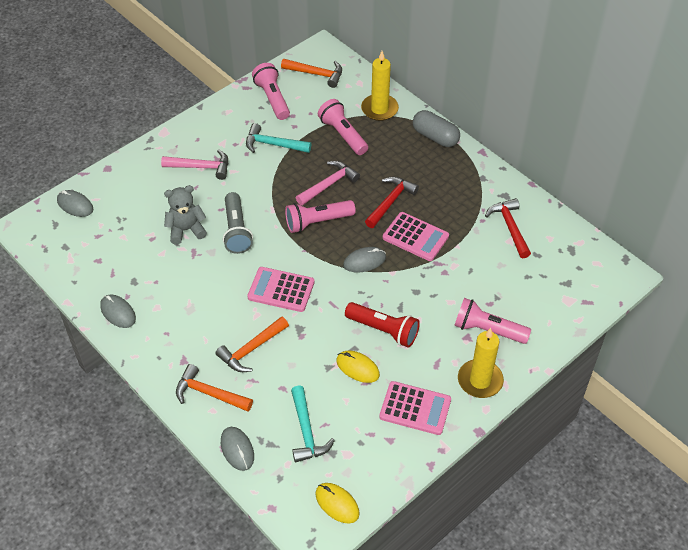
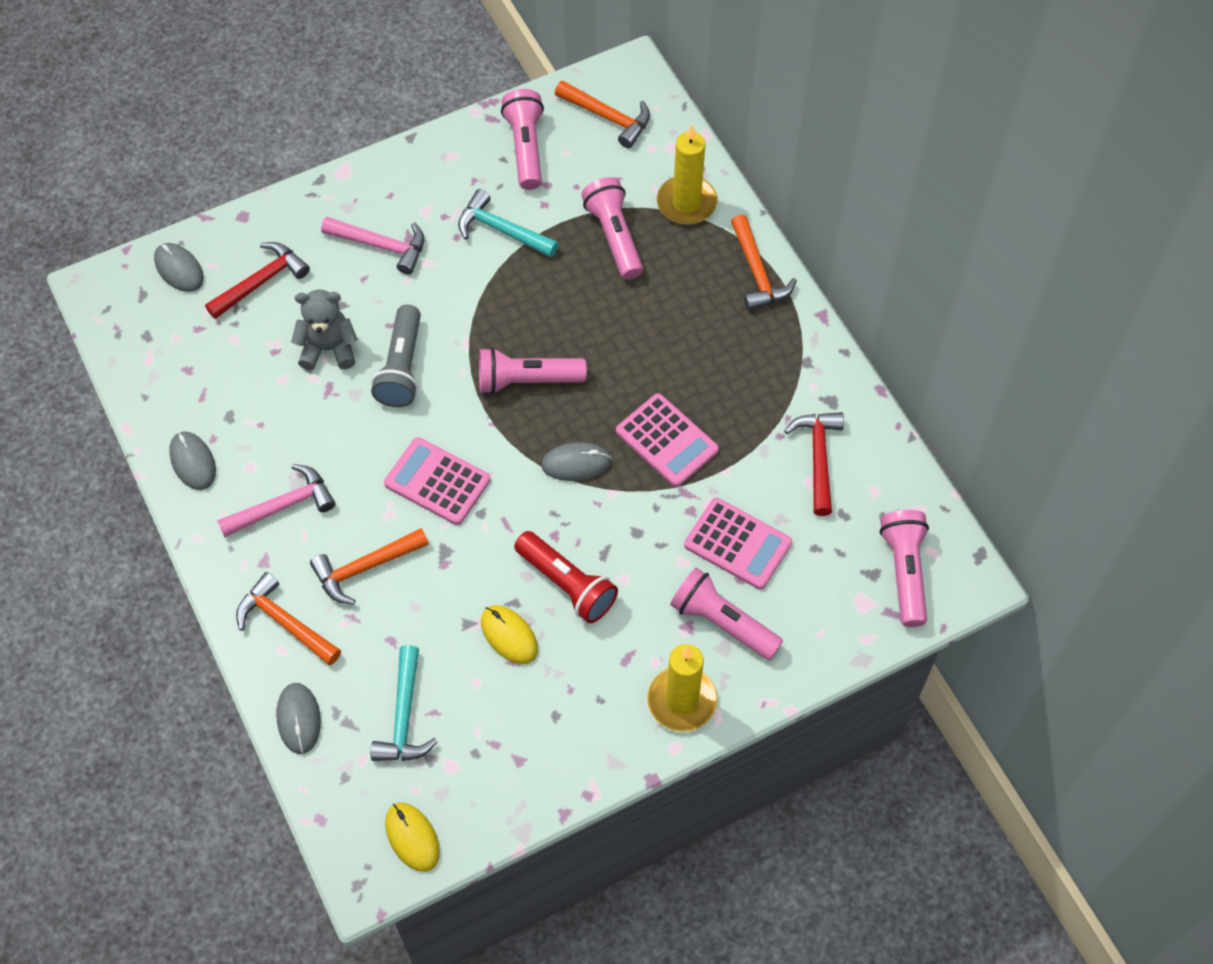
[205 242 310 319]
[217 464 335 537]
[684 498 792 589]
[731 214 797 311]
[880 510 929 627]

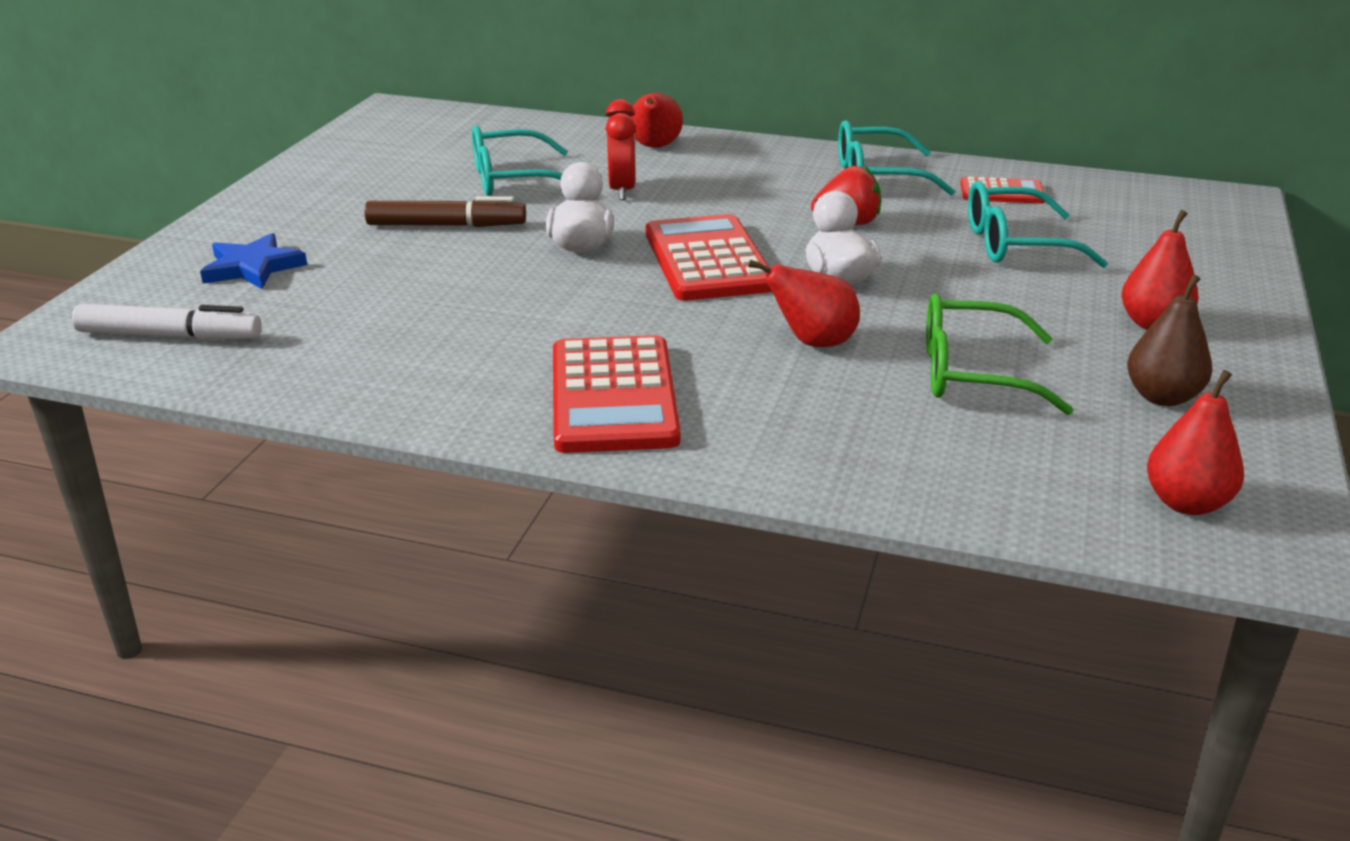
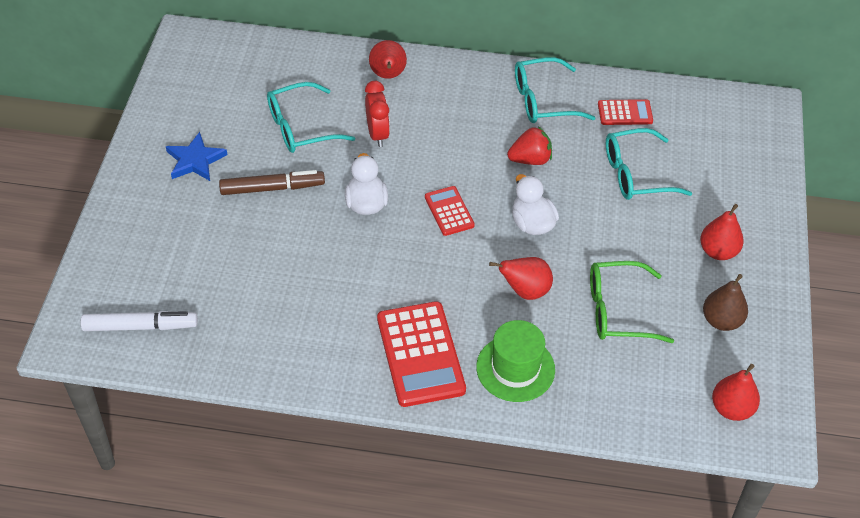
[166 132 227 181]
[425 186 475 236]
[476 320 555 402]

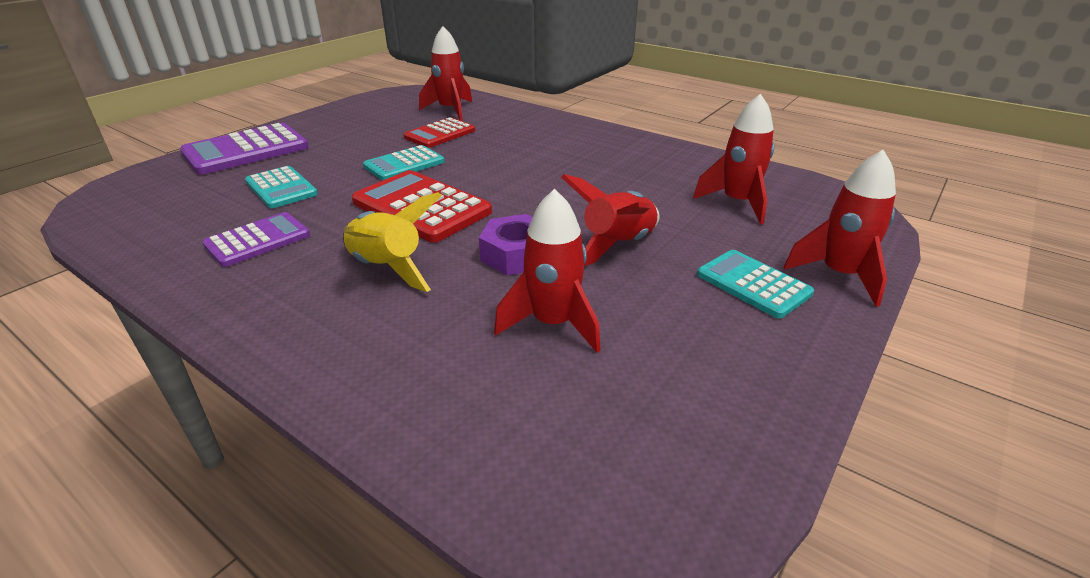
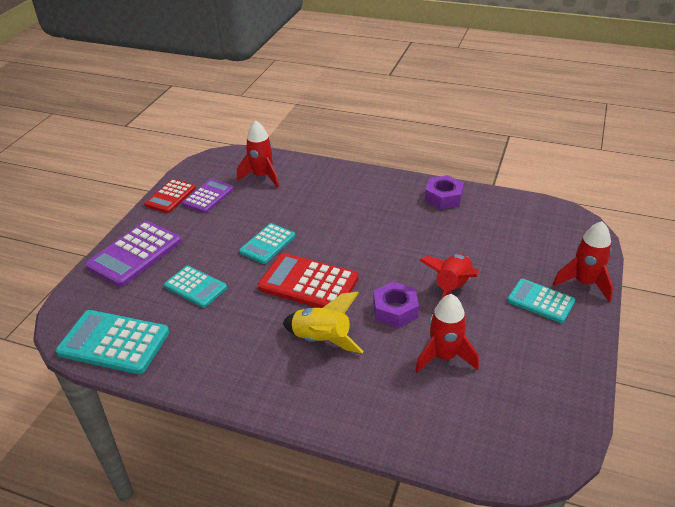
[56 310 169 374]
[144 179 196 213]
[182 179 234 213]
[425 175 464 209]
[693 94 775 224] (first image)

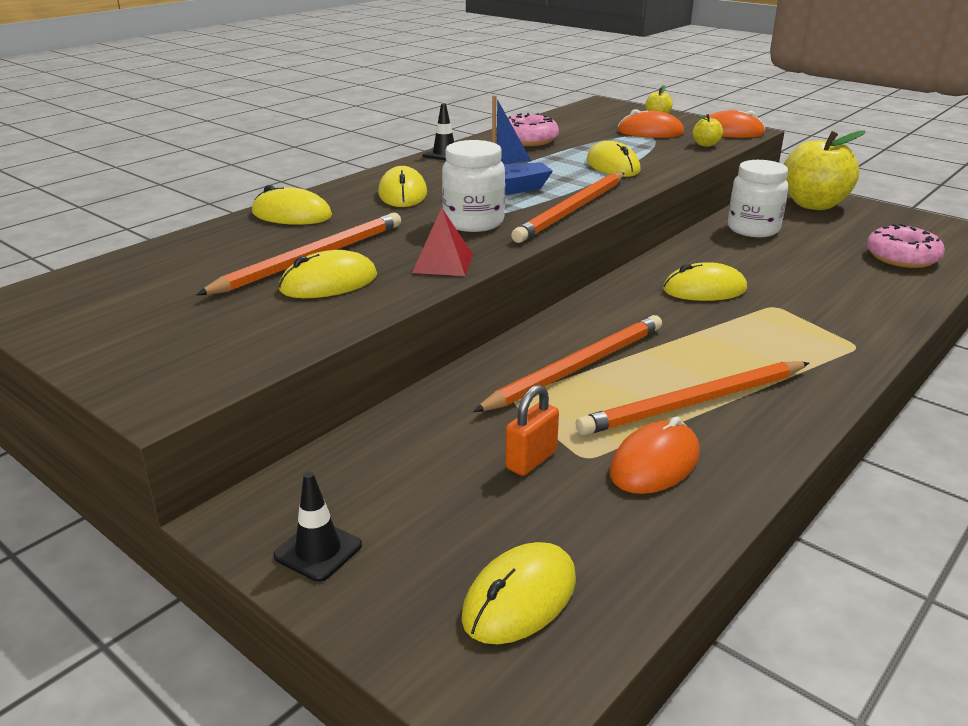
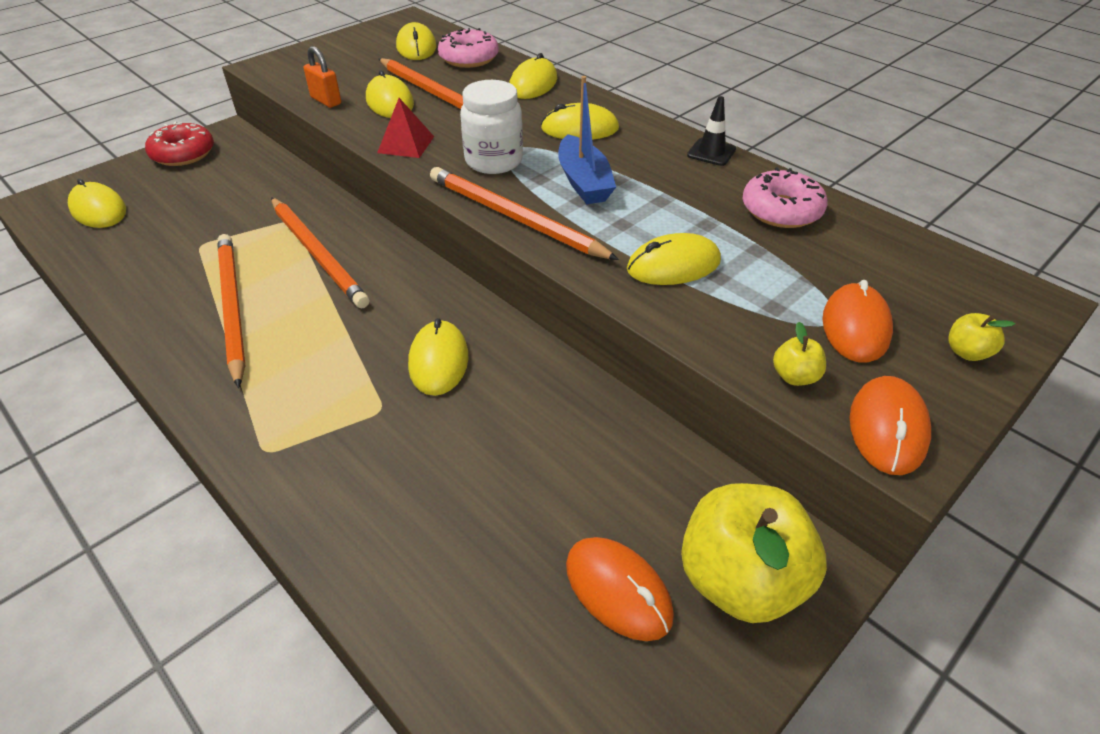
[145 122 214 166]
[304 46 341 108]
[396 22 436 60]
[438 28 499 68]
[566 537 674 641]
[728 160 788 237] (first image)

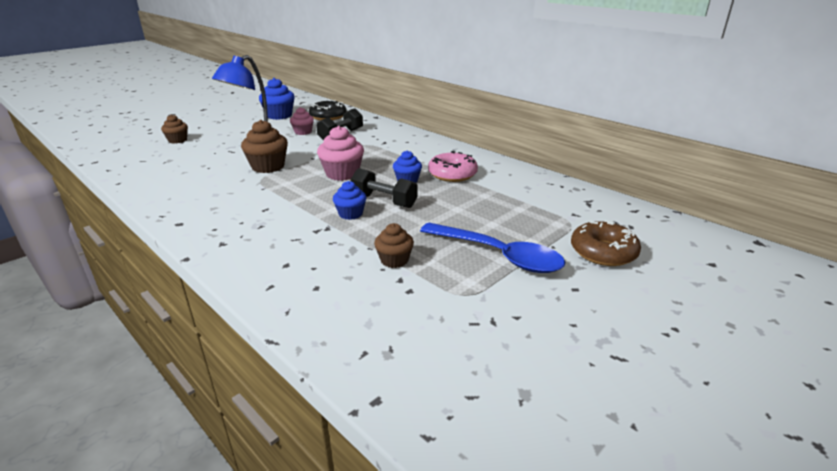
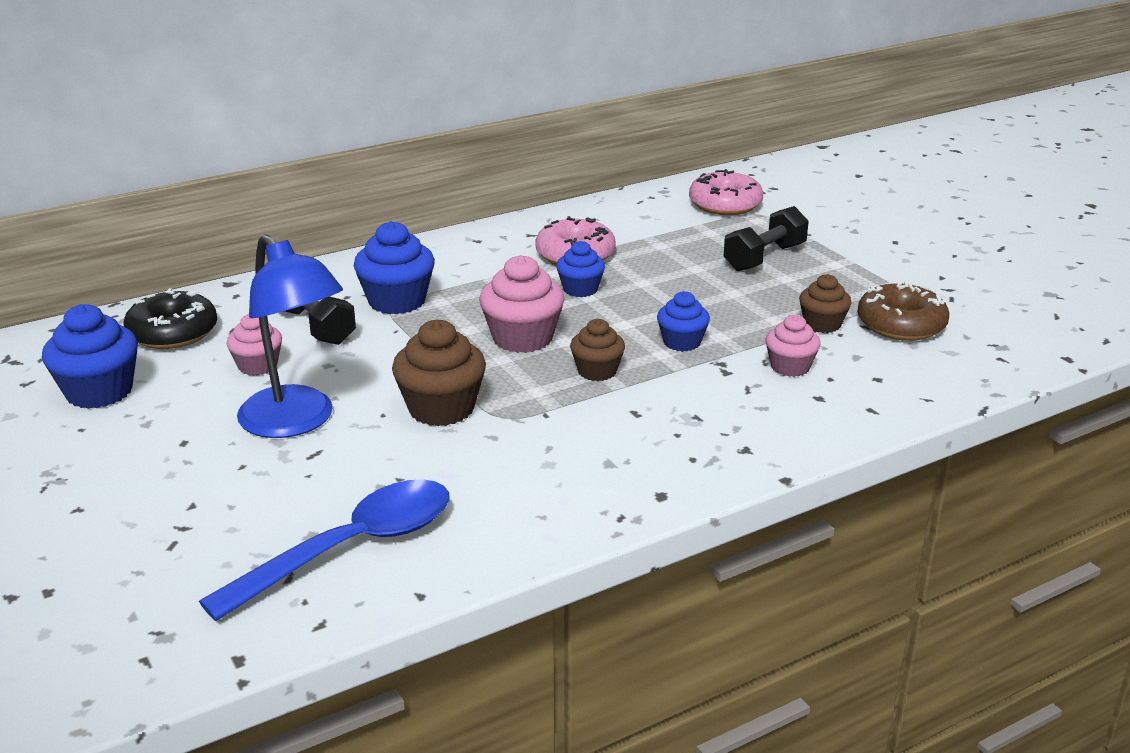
[199 479 449 621]
[354 221 435 314]
[570 319 625 381]
[689 169 763 215]
[724 206 809 271]
[765 315 821 377]
[857 282 949 341]

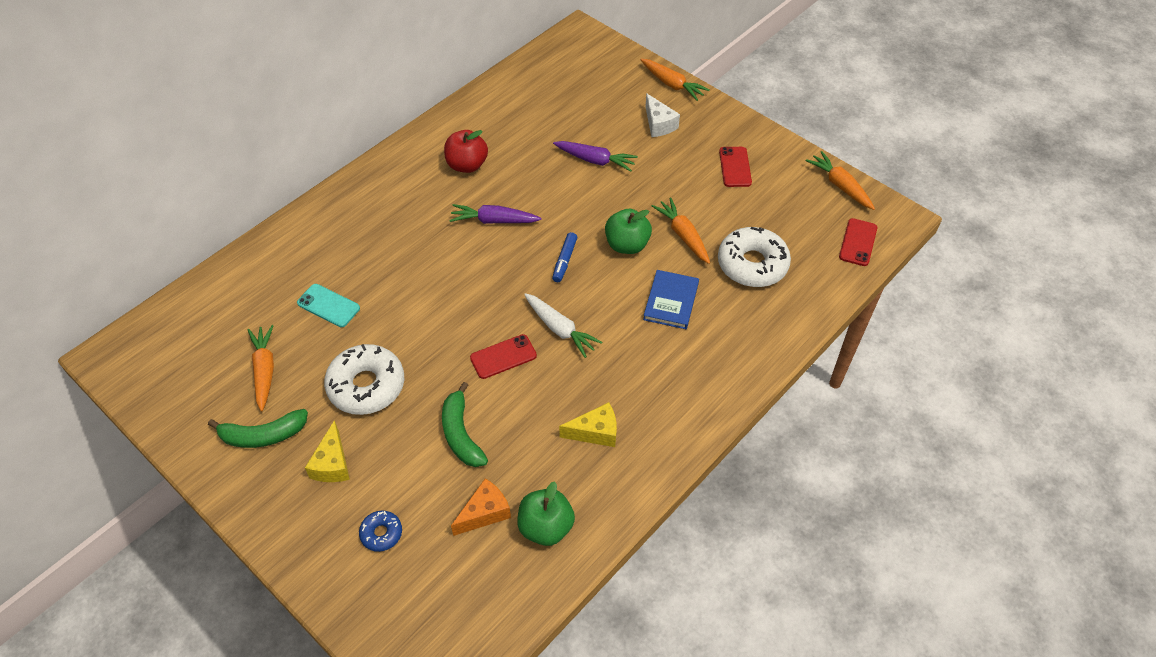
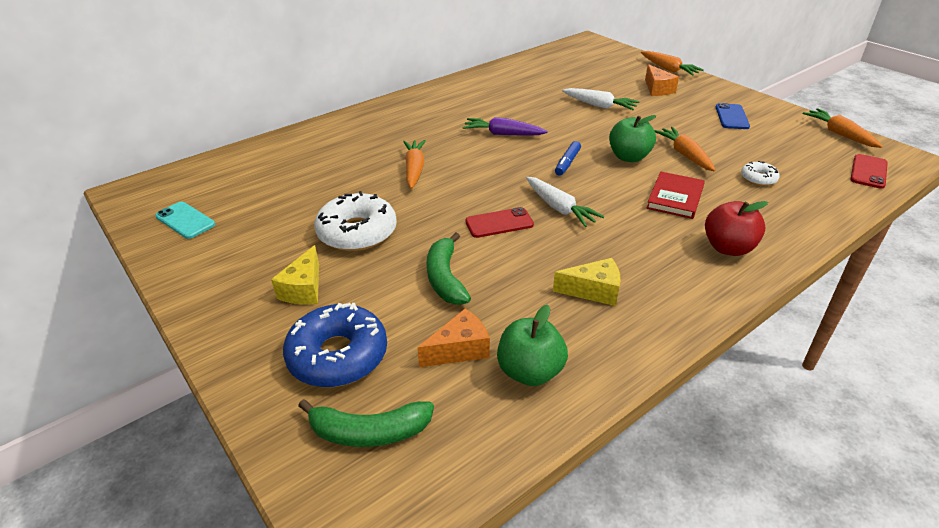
[155 202 215 239]
[283 303 387 387]
[298 399 434 447]
[403 140 426 189]
[562 88 640 110]
[645 64 679 96]
[646 172 705 219]
[705 201 768 256]
[715 103 750 129]
[741 161 780 186]

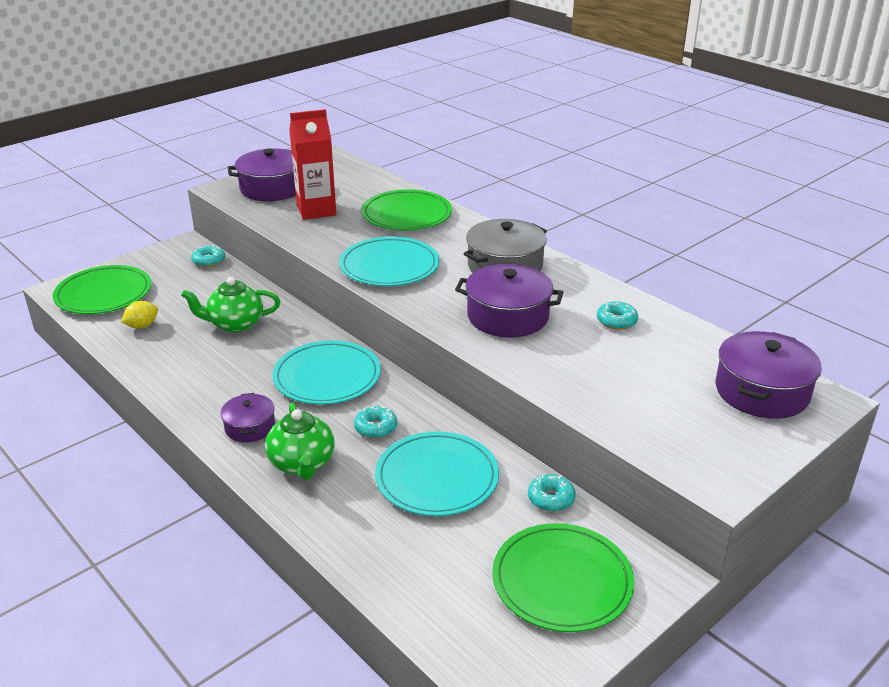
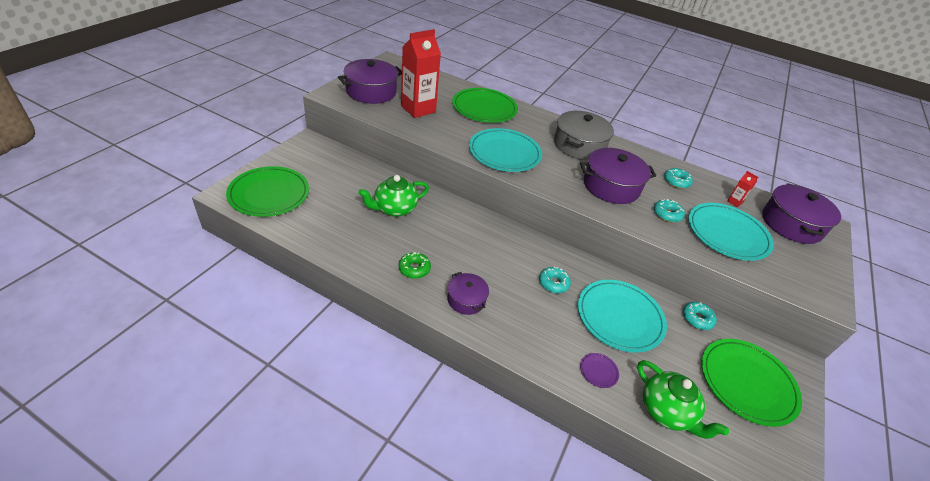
[399 252 431 279]
[580 353 619 388]
[637 360 729 439]
[654 199 685 222]
[688 203 774 261]
[727 171 758 207]
[121 301 158 329] (first image)

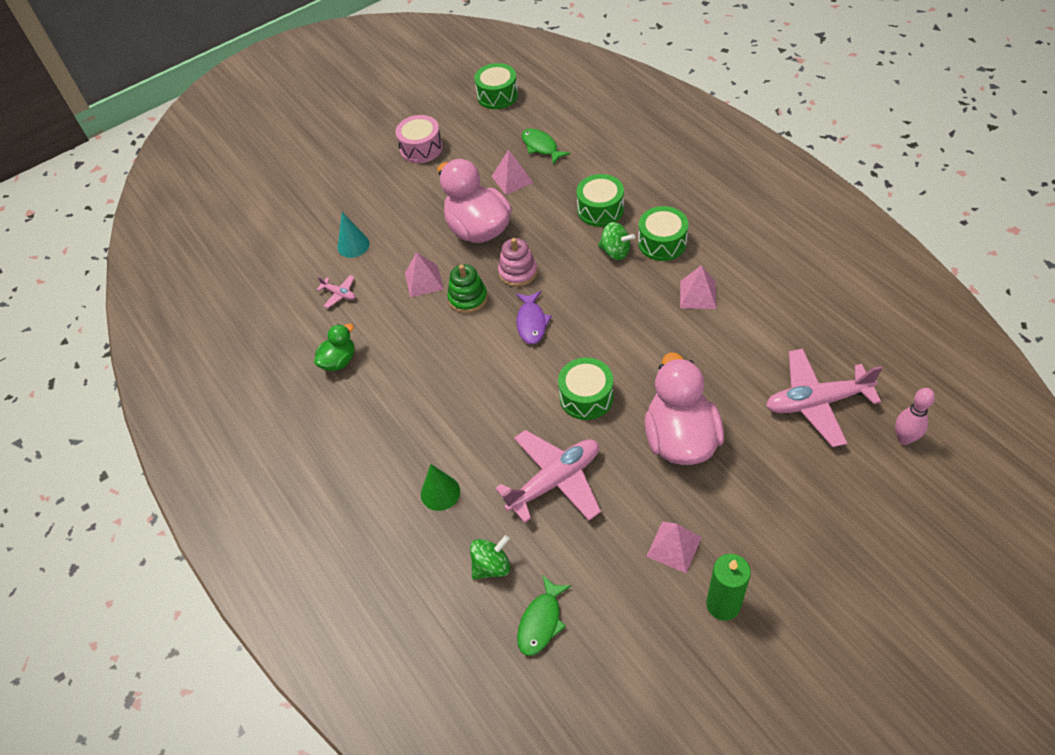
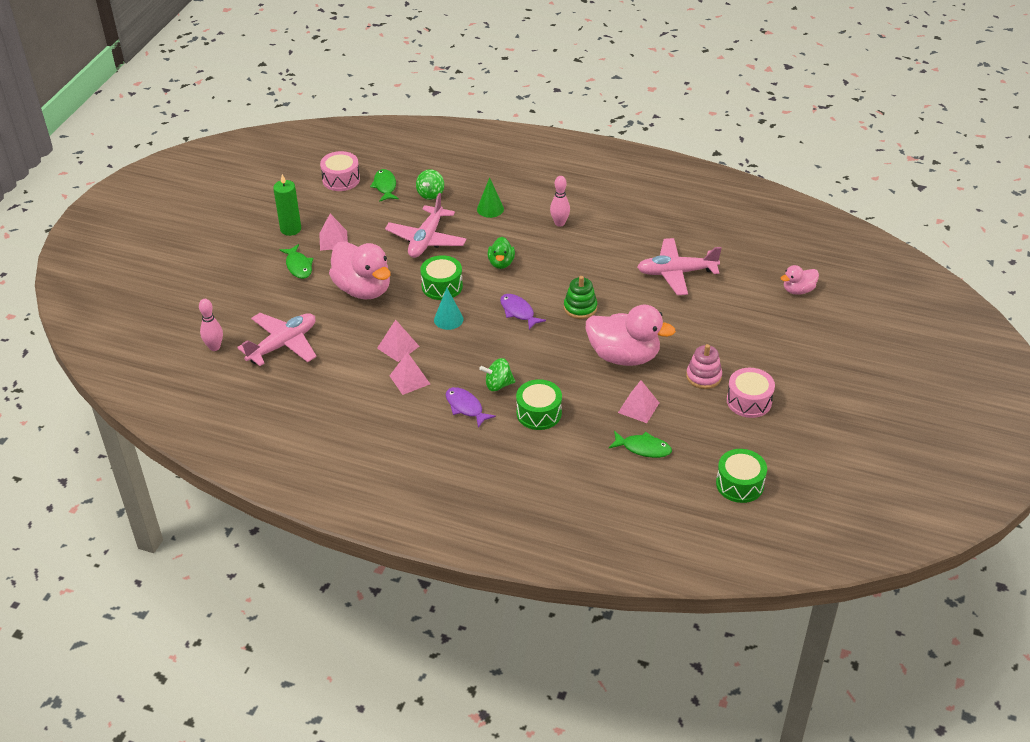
[279 244 314 279]
[320 151 360 191]
[377 320 419 362]
[434 288 463 330]
[446 387 496 428]
[488 237 515 269]
[550 176 570 227]
[637 238 722 295]
[686 344 722 389]
[781 265 819 295]

